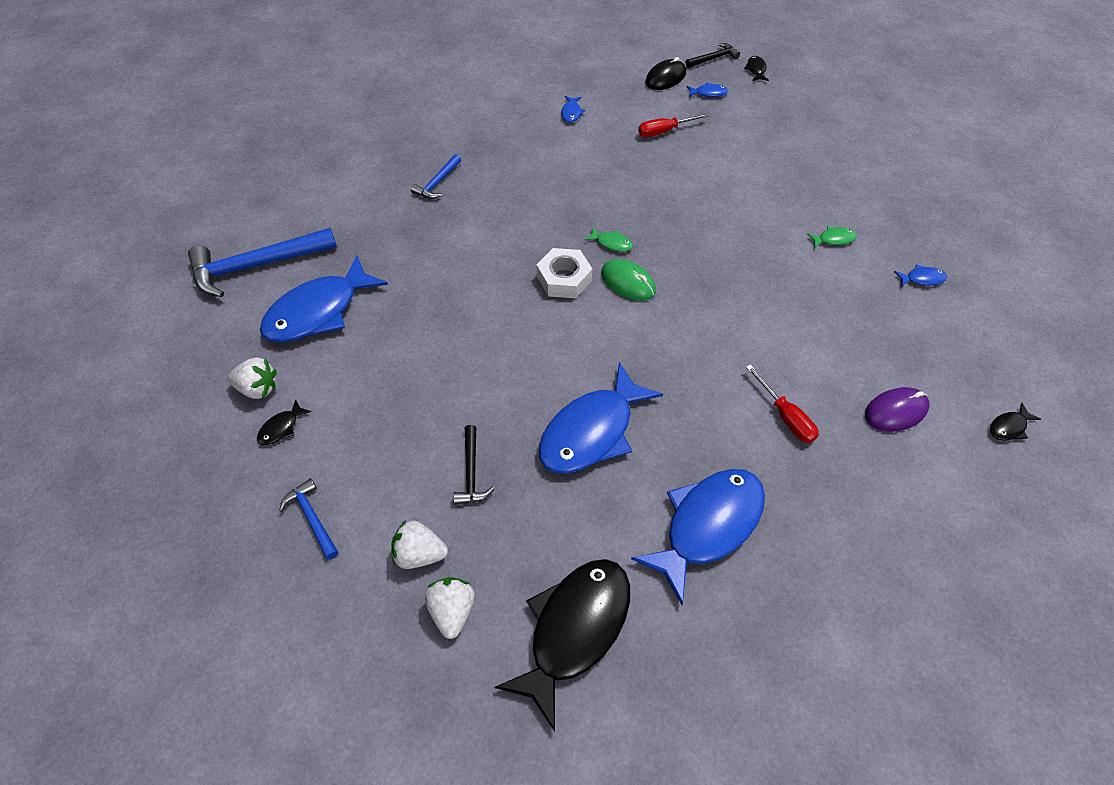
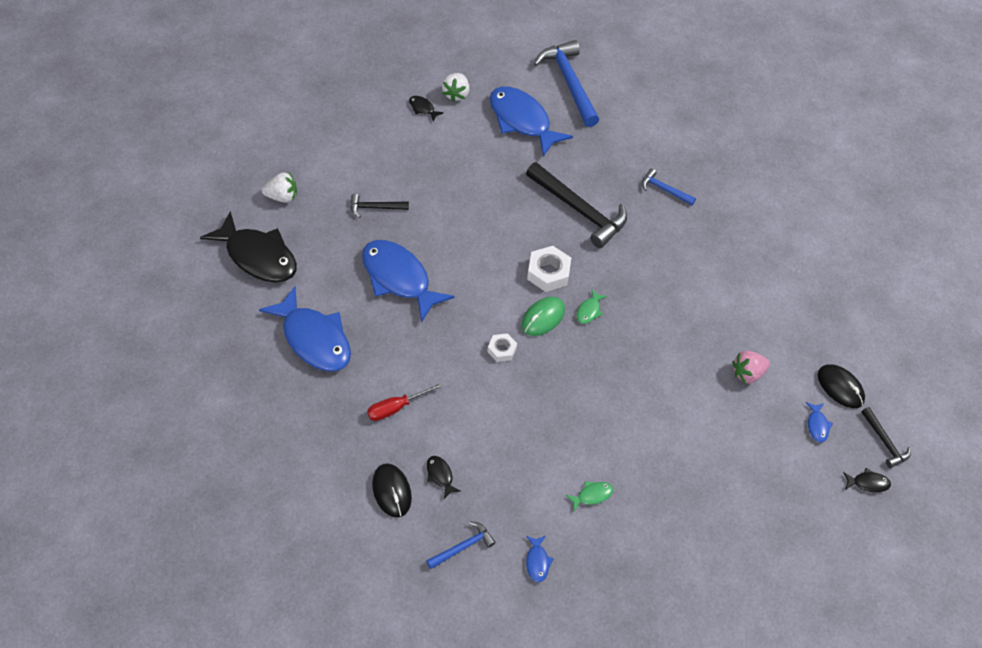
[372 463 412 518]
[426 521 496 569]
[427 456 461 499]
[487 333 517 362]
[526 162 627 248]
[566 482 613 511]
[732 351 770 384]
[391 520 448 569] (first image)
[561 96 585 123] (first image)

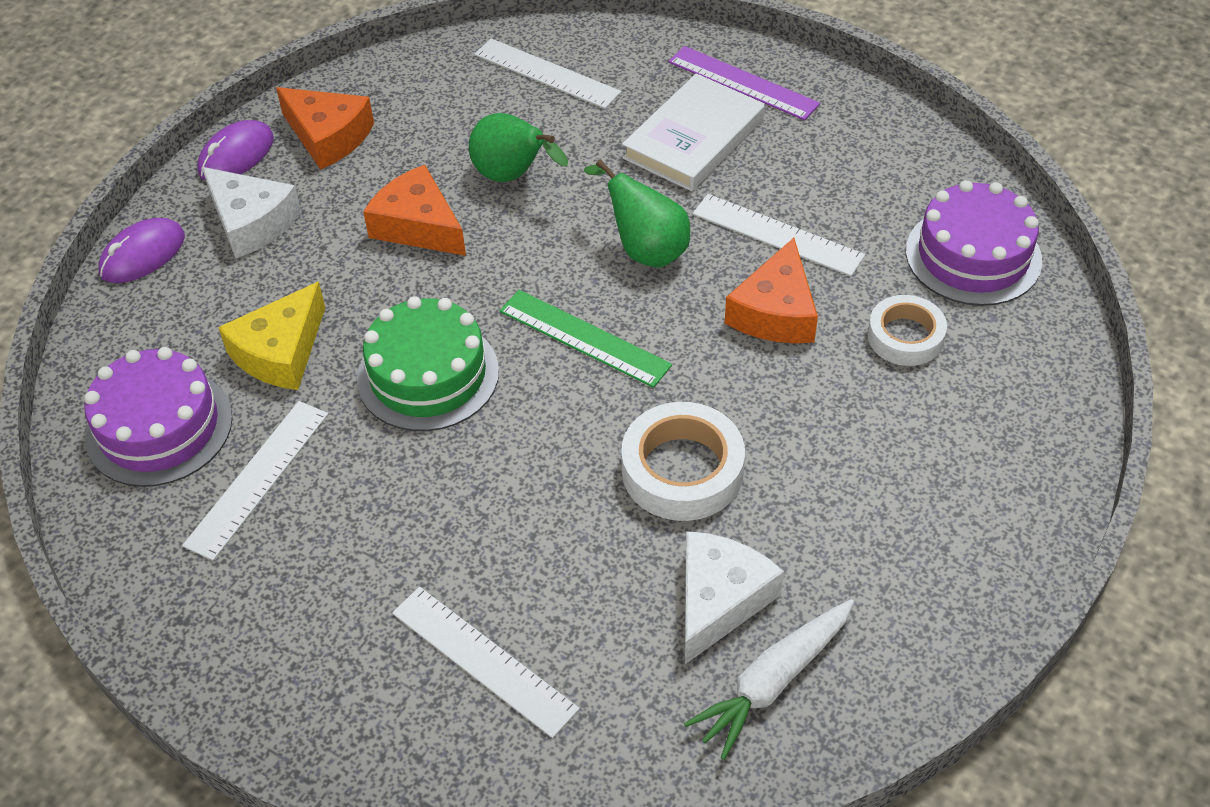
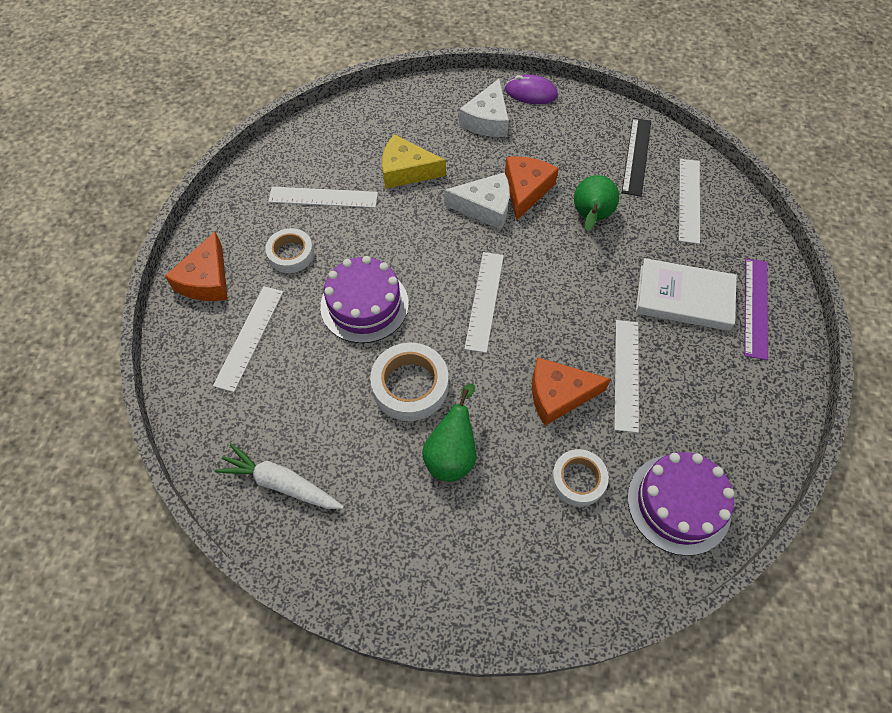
[165 231 228 301]
[265 228 314 273]
[320 256 409 343]
[422 384 476 482]
[444 172 510 230]
[464 252 504 353]
[622 118 651 196]
[98 218 185 283] (first image)
[357 296 499 431] (first image)

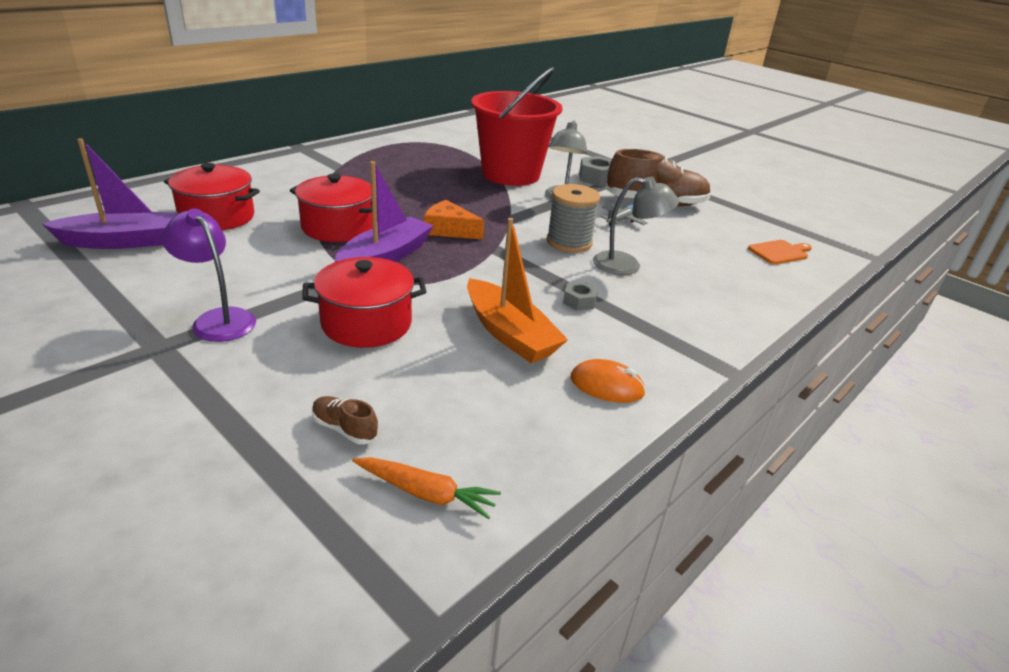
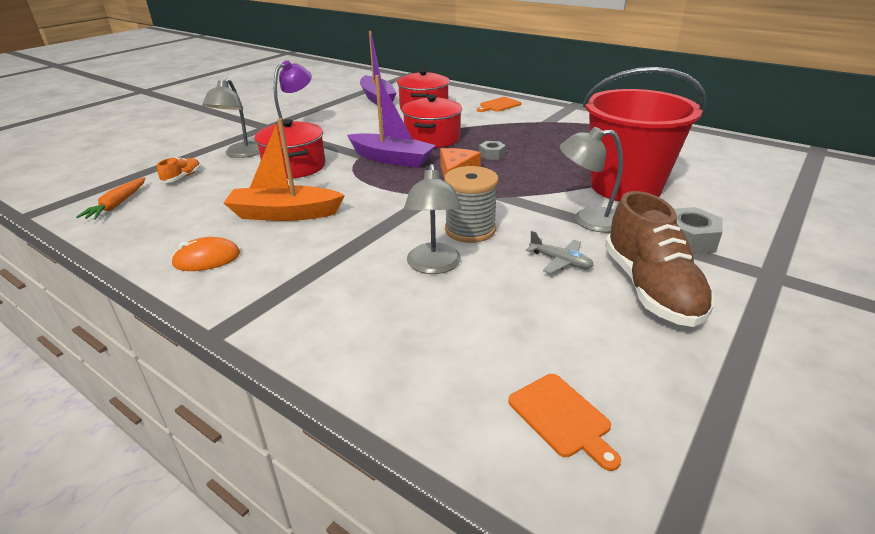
[157 157 201 183]
[171 237 240 271]
[202 78 259 158]
[223 118 345 221]
[477 97 521 112]
[479 141 506 160]

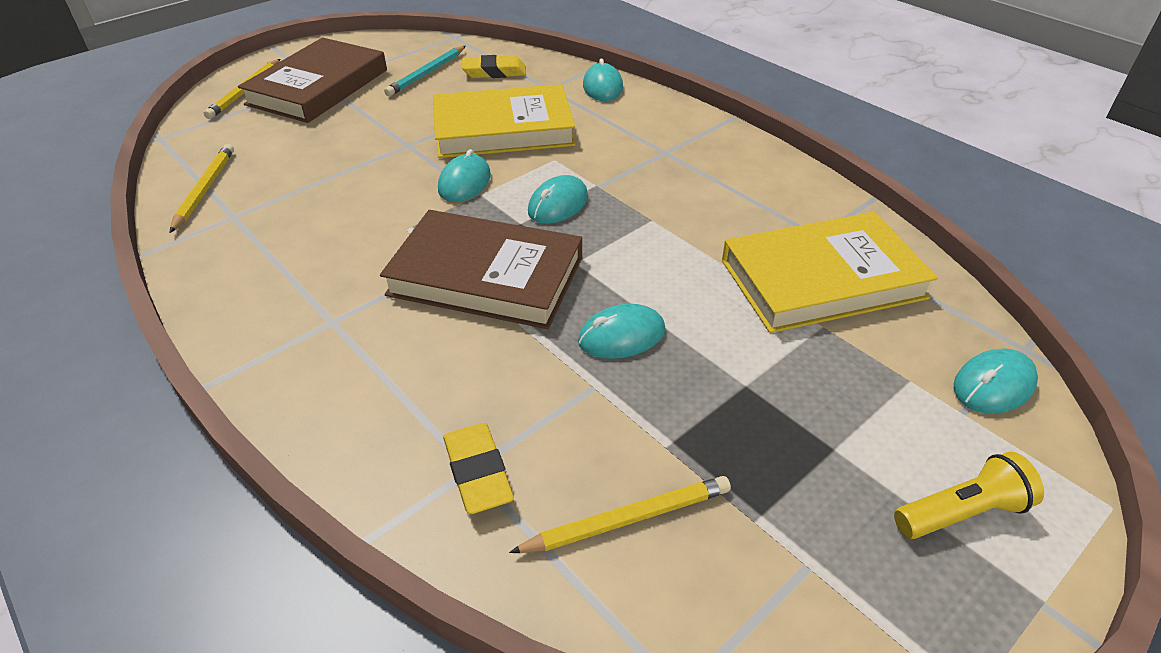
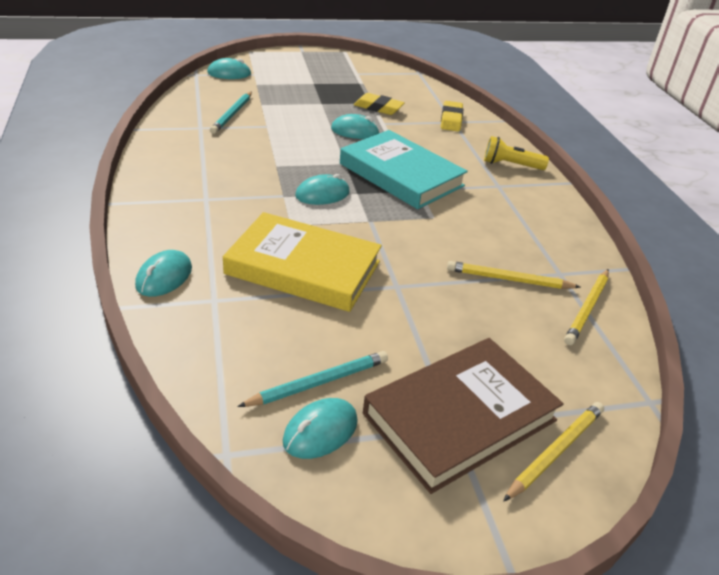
[210 92 252 134]
[283 398 358 459]
[340 130 468 209]
[354 93 405 115]
[447 261 581 289]
[484 136 549 170]

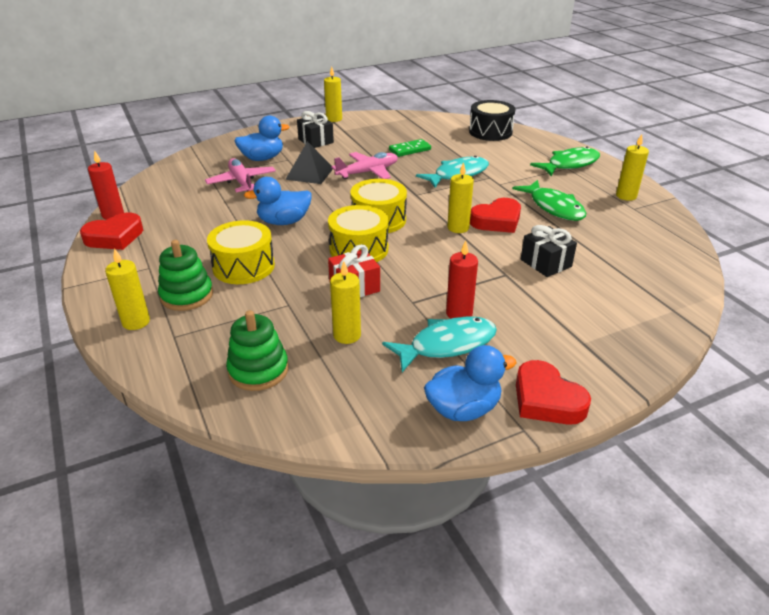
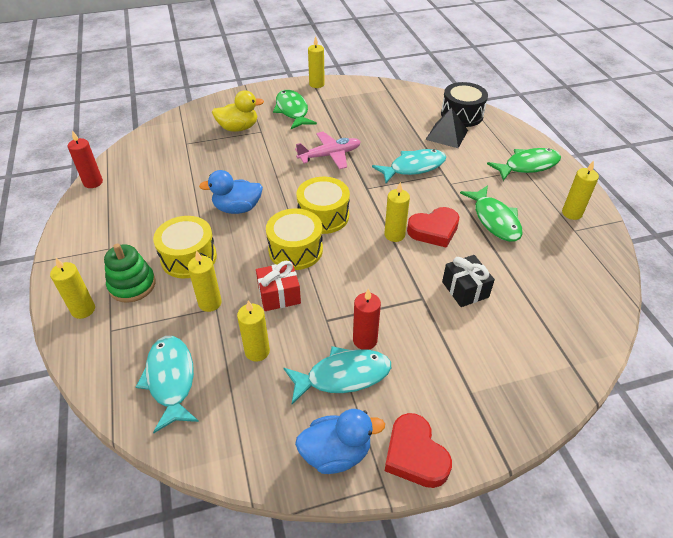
[136 336 199 433]
[188 250 222 312]
[212 90 264 132]
[273 90 317 129]
[425 108 468 148]
[80 213 143 250] (first image)
[205 158 276 192] (first image)
[389 139 431 157] (first image)

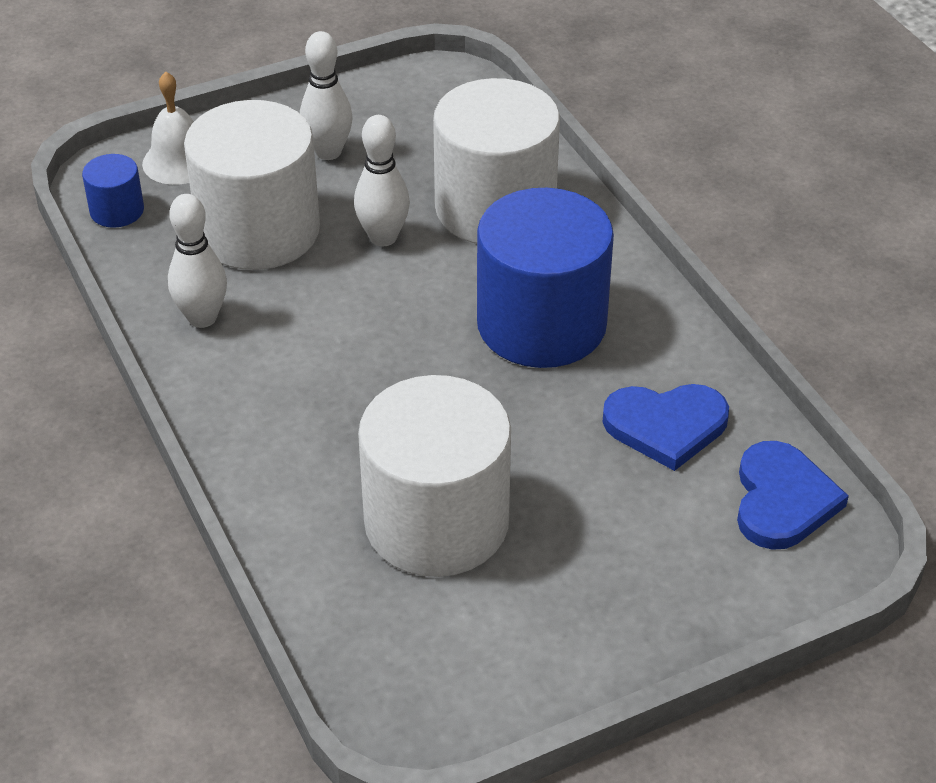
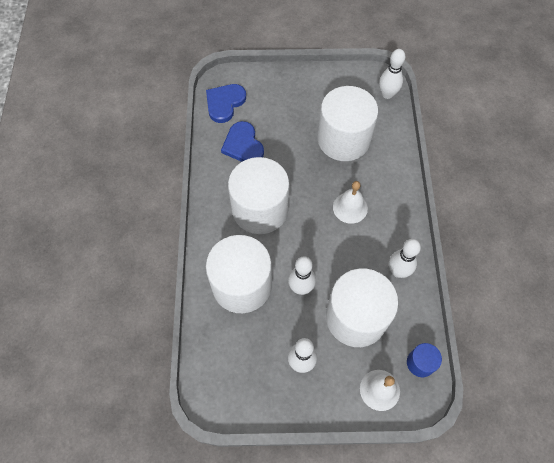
[221 121 264 162]
[228 157 289 234]
[333 181 368 224]
[379 49 406 99]

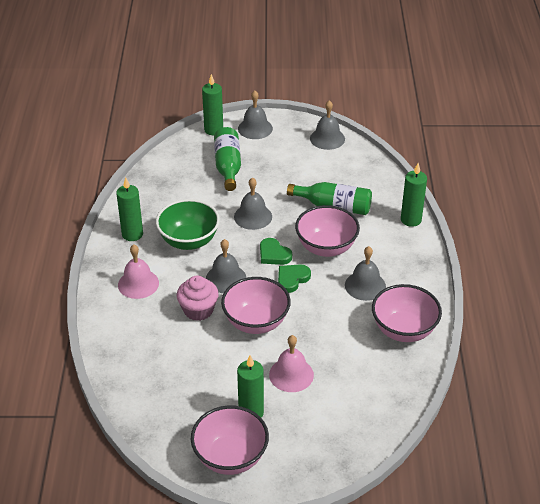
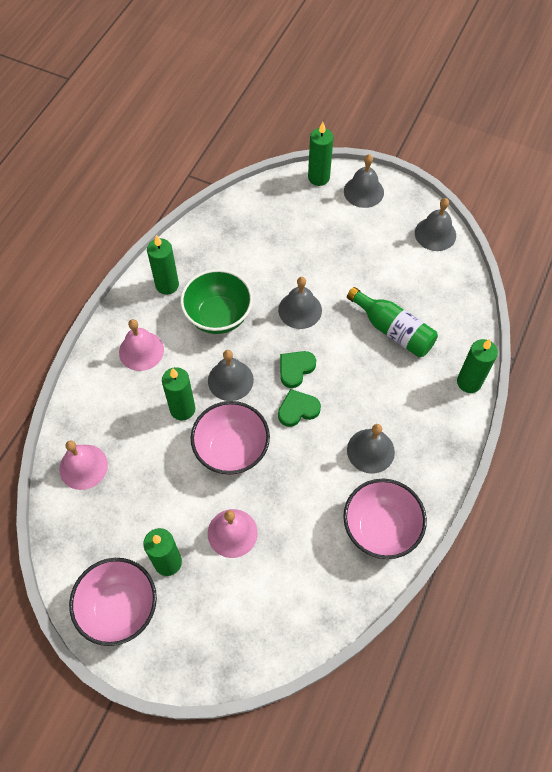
[59 441 108 490]
[162 367 195 420]
[280 351 316 388]
[214 127 241 191] (first image)
[295 205 360 257] (first image)

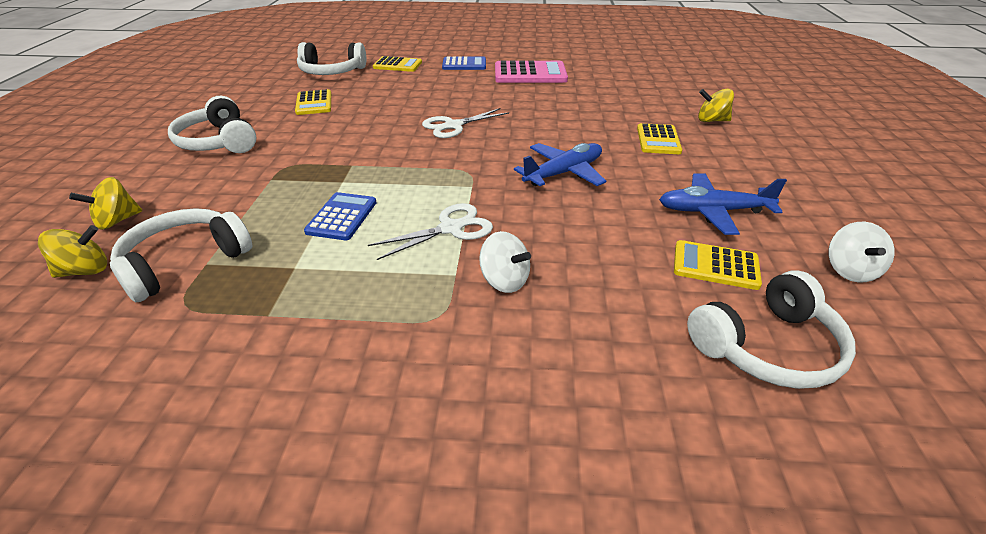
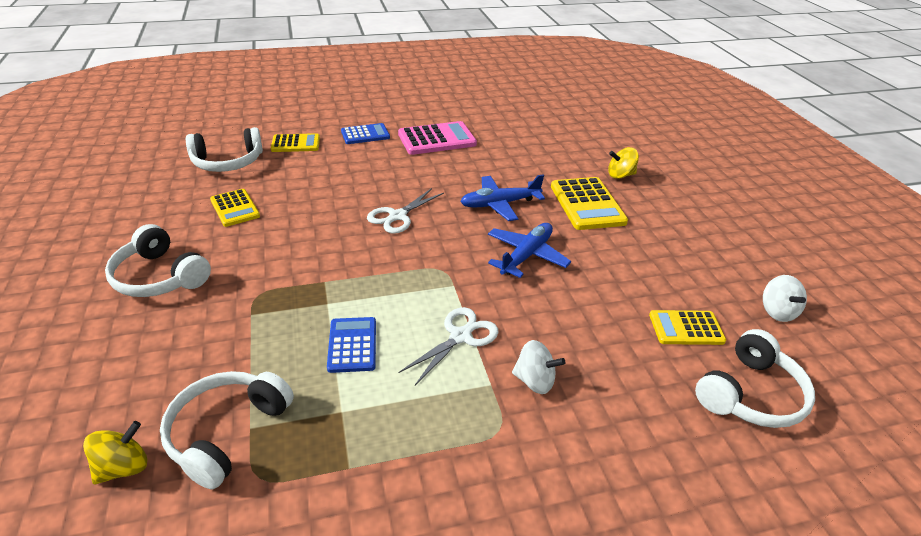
[460 174 545 221]
[551 177 628 230]
[69 177 143 230] (first image)

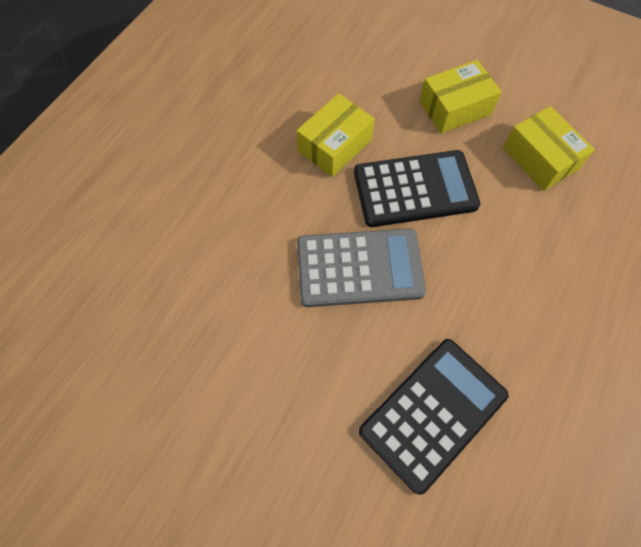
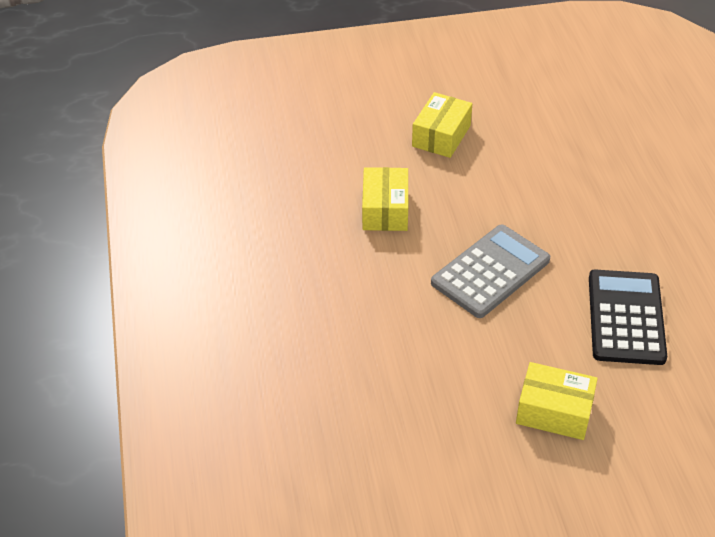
[516 362 598 440]
[354 150 480 227] (first image)

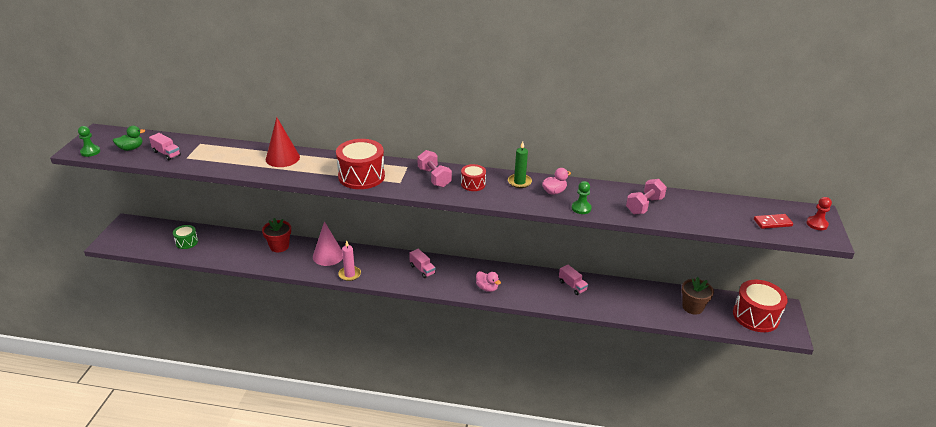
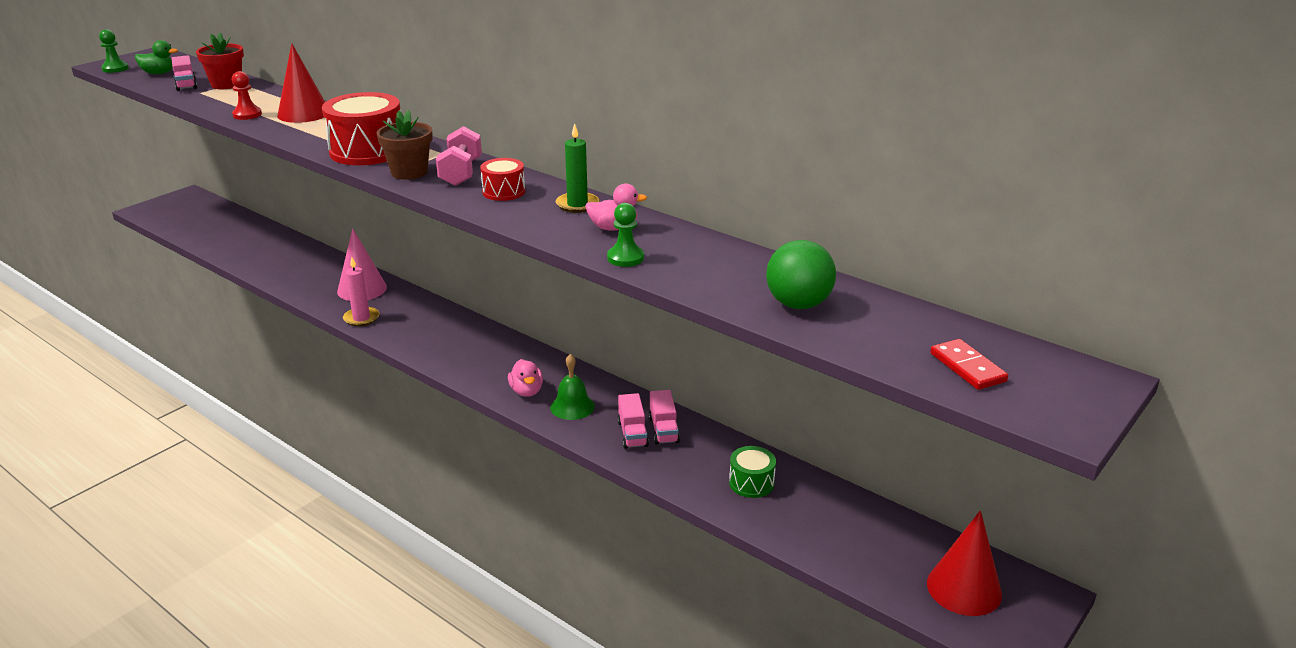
[196 33 244 89]
[232 71 262 120]
[377 110 433 180]
[550 354 595 420]
[617 393 649 449]
[729 446 776 498]
[766 240 836 309]
[927 510 1002 616]
[930 339 1008 390]
[626 179 667 214] (first image)

